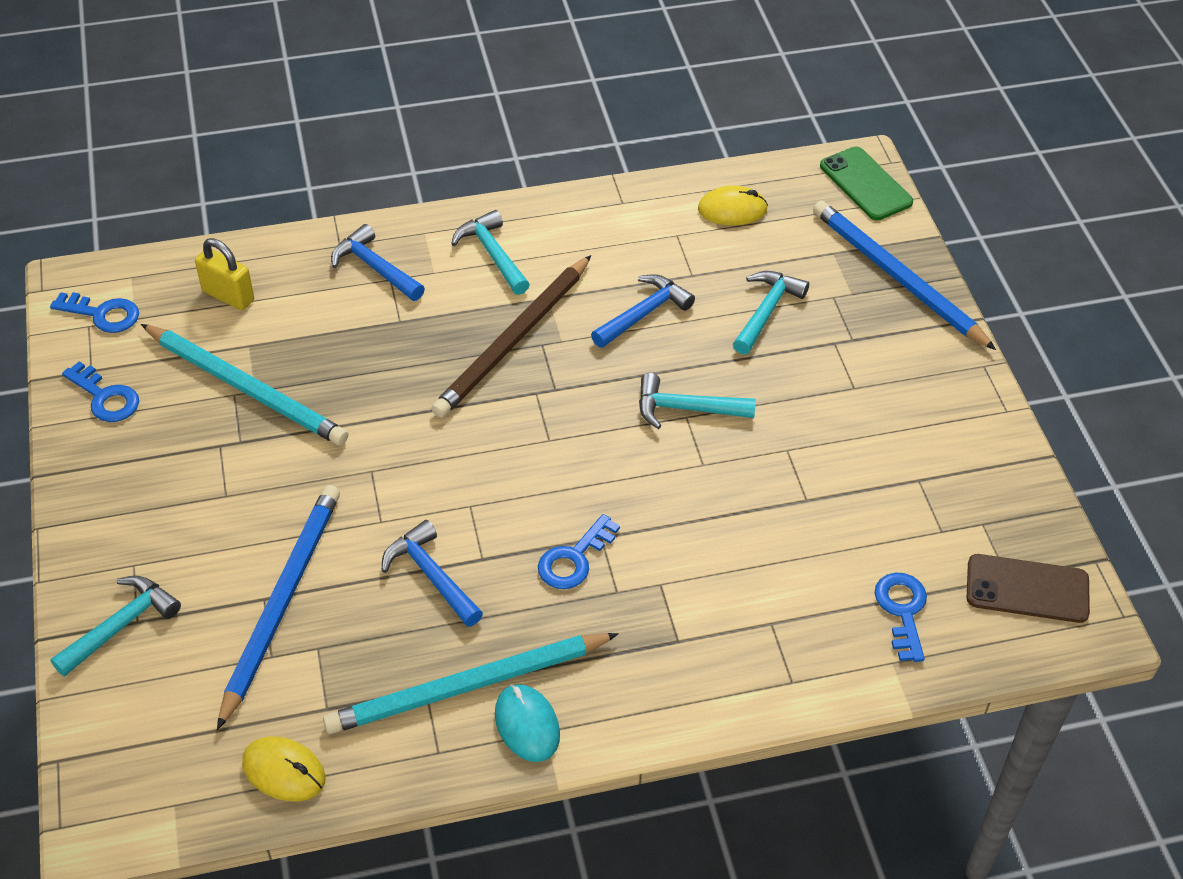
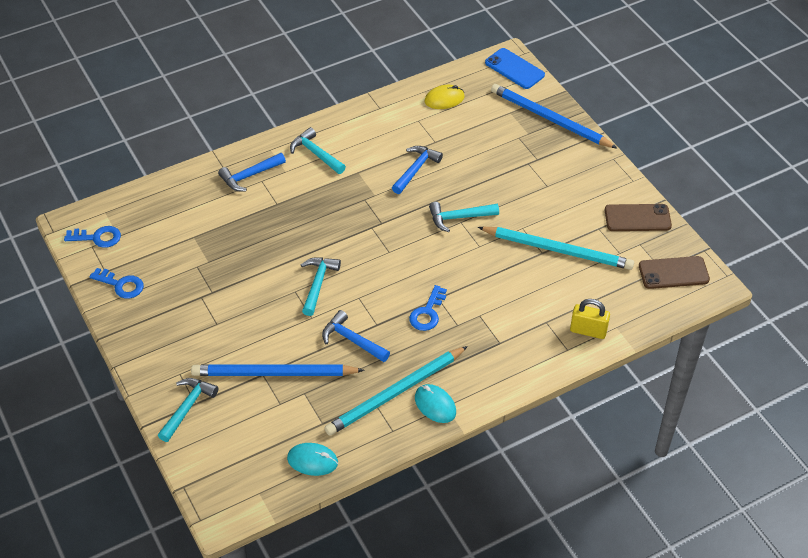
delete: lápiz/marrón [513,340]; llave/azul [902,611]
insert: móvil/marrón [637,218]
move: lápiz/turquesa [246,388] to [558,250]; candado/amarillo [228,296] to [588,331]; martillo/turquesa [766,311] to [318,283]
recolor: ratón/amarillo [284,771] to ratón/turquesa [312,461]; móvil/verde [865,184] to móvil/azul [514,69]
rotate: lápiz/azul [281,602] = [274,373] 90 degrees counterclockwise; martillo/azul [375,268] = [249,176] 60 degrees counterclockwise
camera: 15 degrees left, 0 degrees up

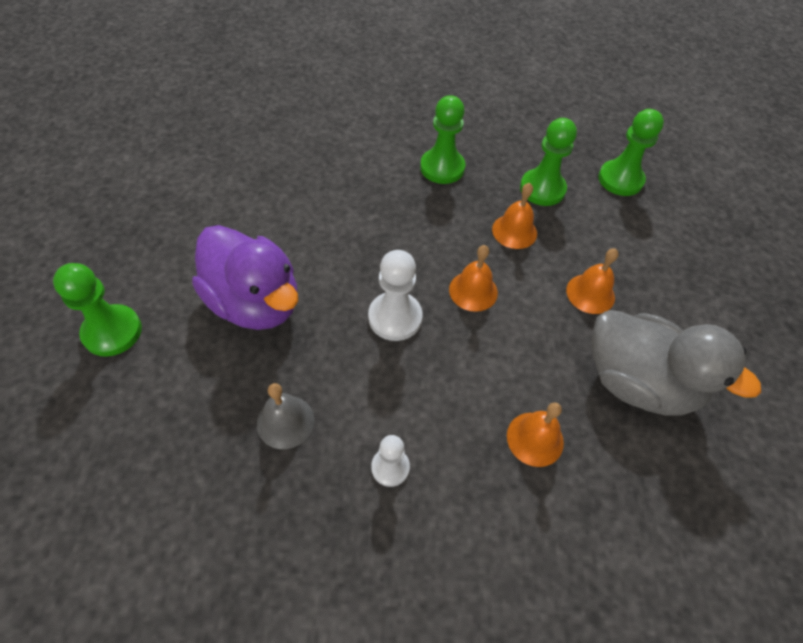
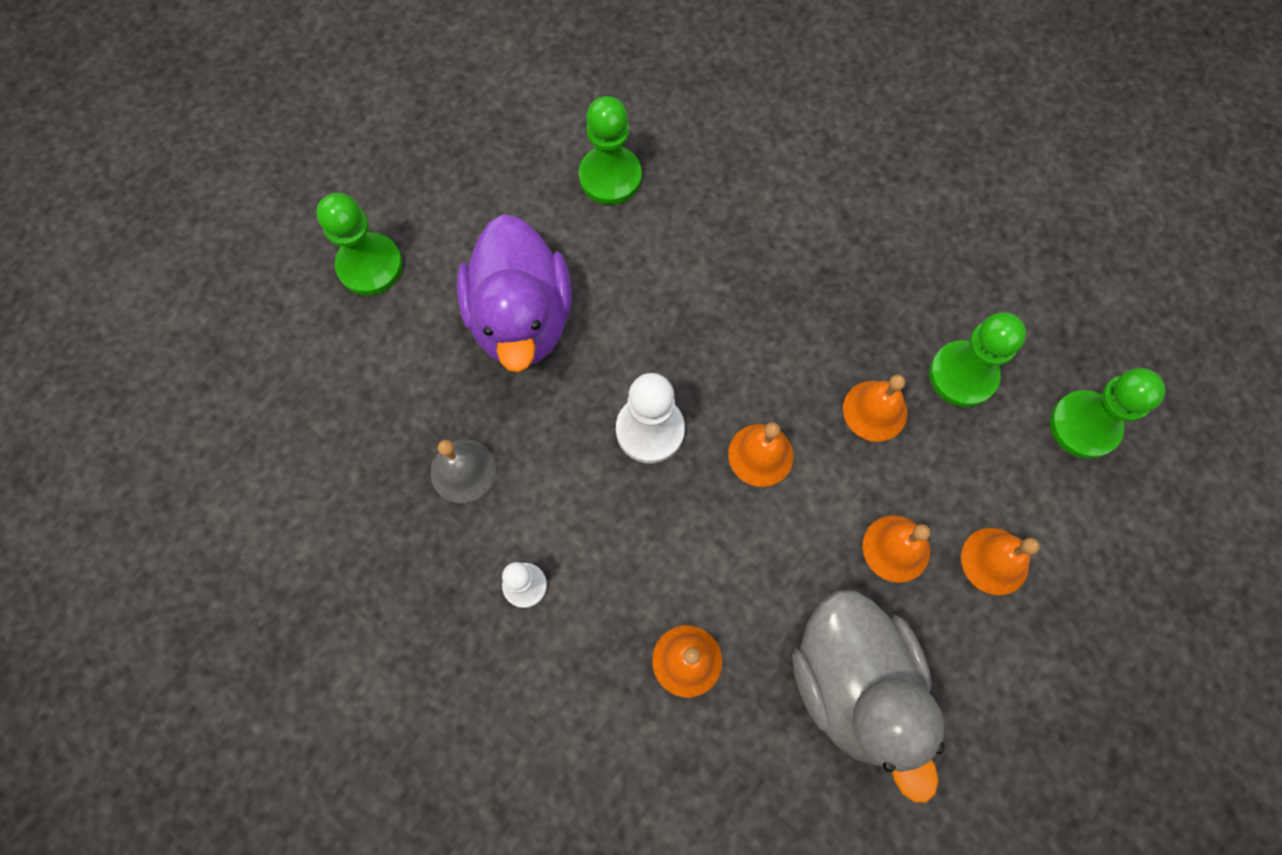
insert: campana/naranja [994,561]
move: peón/verde [442,168] to [610,177]
camera: 40 degrees right, 15 degrees up

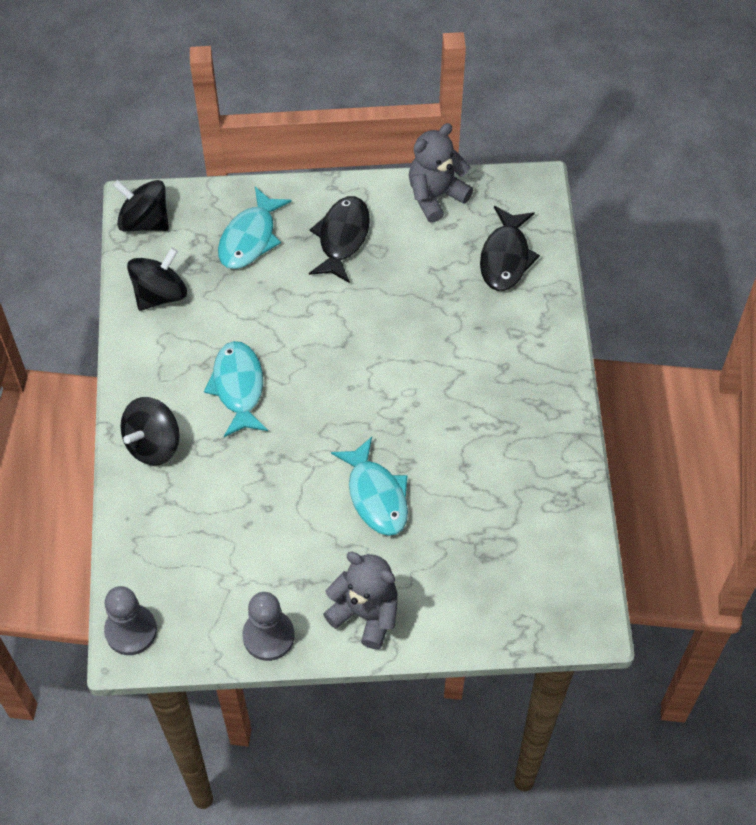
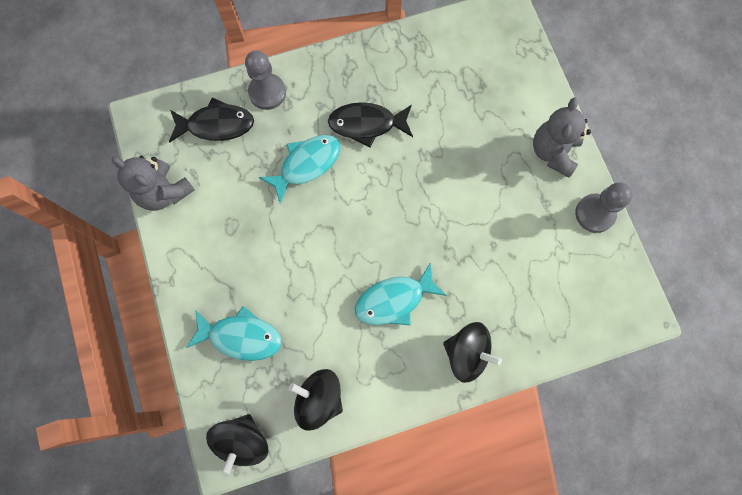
move: peón/gris [131,630] to [267,93]; pez/negro [342,238] to [367,124]; pez/turquesa [376,495] to [306,164]
camera: 105 degrees left, 15 degrees up

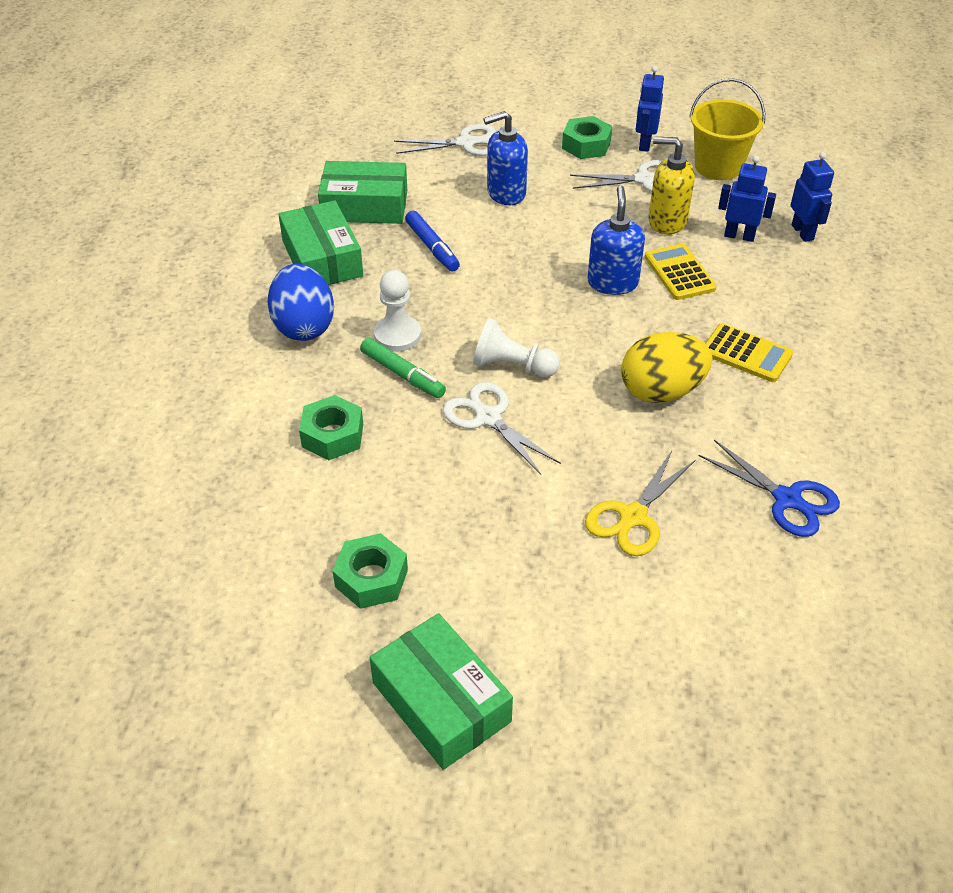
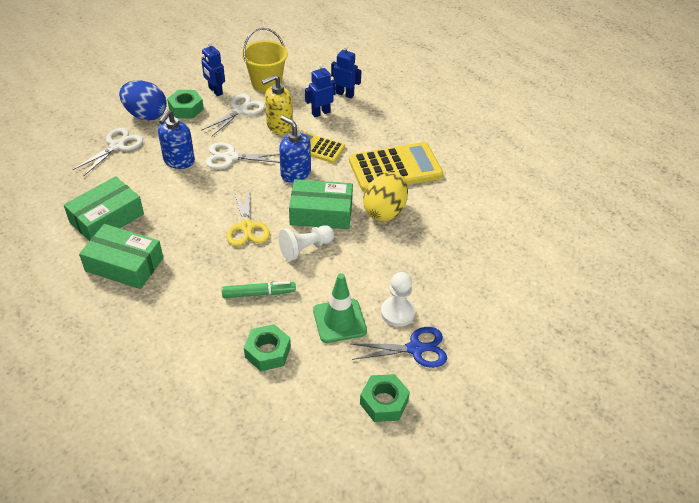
delete: rotulador/azul [432,247]
insert: cono de tráfico/verde [339,321]
move: huevo/azul [304,326] to [146,115]; caja/verde [441,702] to [321,212]; peón/blanco [397,335] to [397,312]; tijeras/blanco [488,418] to [231,157]; tijeras/amarillo [633,517] to [247,227]; tijeras/azul [787,499] to [415,349]
resize: calculadora/amarillo [746,353] = [395,168] x1.76
camera: 50 degrees left, 0 degrees up

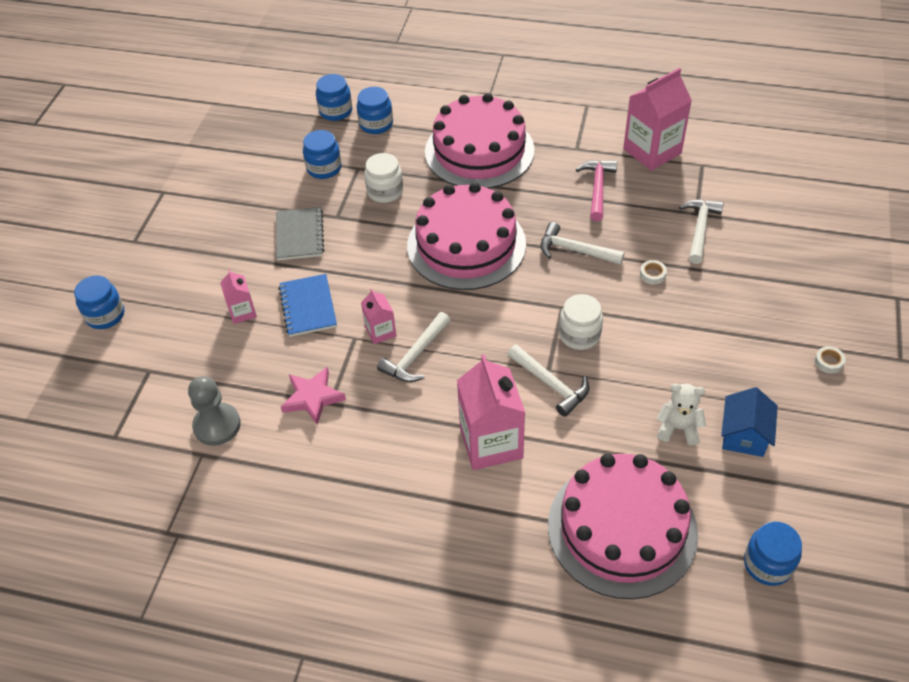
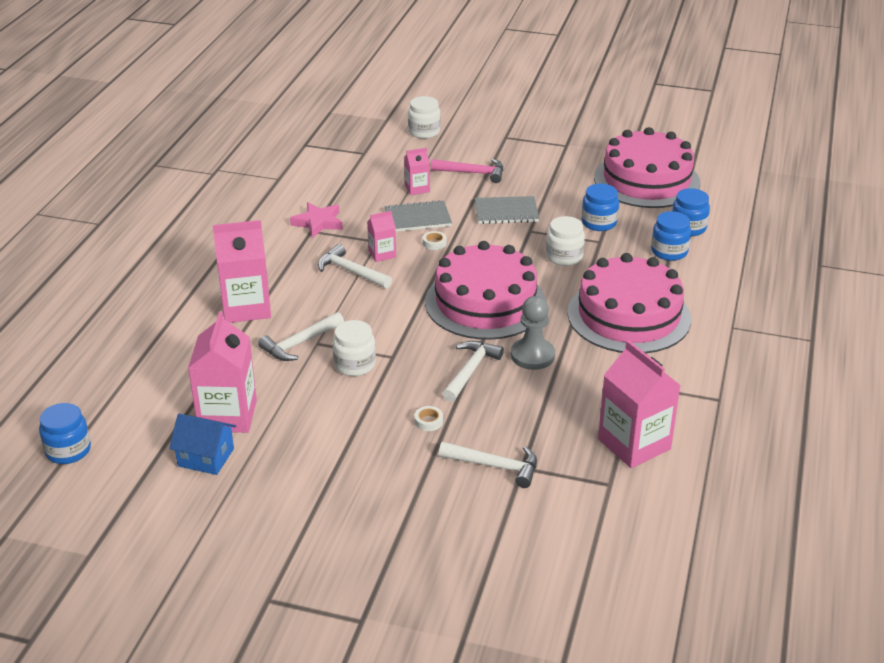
move: peón/gris [217,425] to [532,356]; tarta/rosa [622,529] to [646,180]; martillo/rosa [597,188] to [473,173]; cinta adhesiva/blanco [828,362] to [434,243]
replace: osito/blanco [678,428] to cartón de leche/rosa [227,415]
recolor: tarro/azul [105,315] to tarro/blanco [424,132]; cuaderno/azul [308,307] to cuaderno/gris [418,218]
camera: 90 degrees right, 15 degrees down

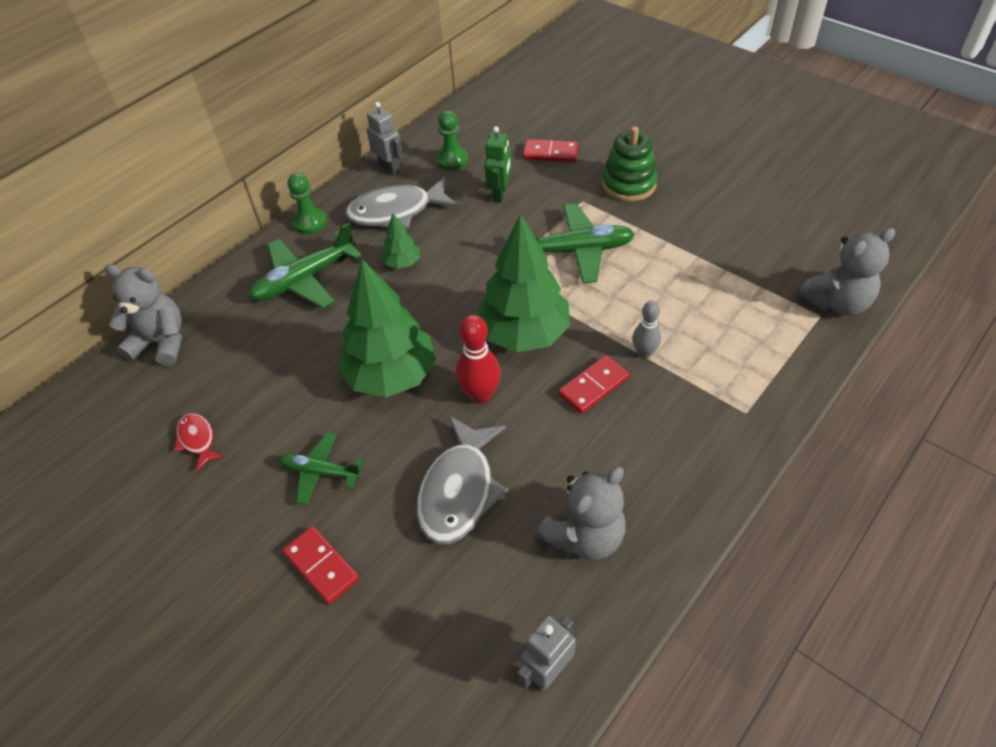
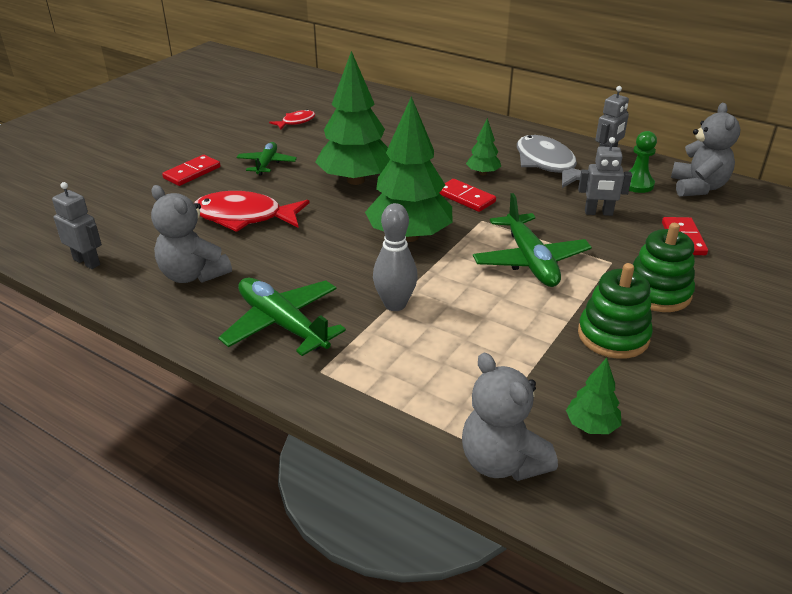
delete: peón/verde [310,222]; bolo/rojo [480,395]
insert: árbol/verde [591,426]; juguete apilable/verde [613,336]
move: osito/gris [161,342] to [698,187]; avión/verde [304,280] to [282,324]; ficha de dominó/rojo [593,386] to [465,198]
recolor: pez/gris [459,490] to pez/rojo [244,217]; robot/verde [500,194] to robot/gris [598,213]
resize: bolo/gris [644,352] = [395,304] x1.53
camera: 80 degrees right, 15 degrees down

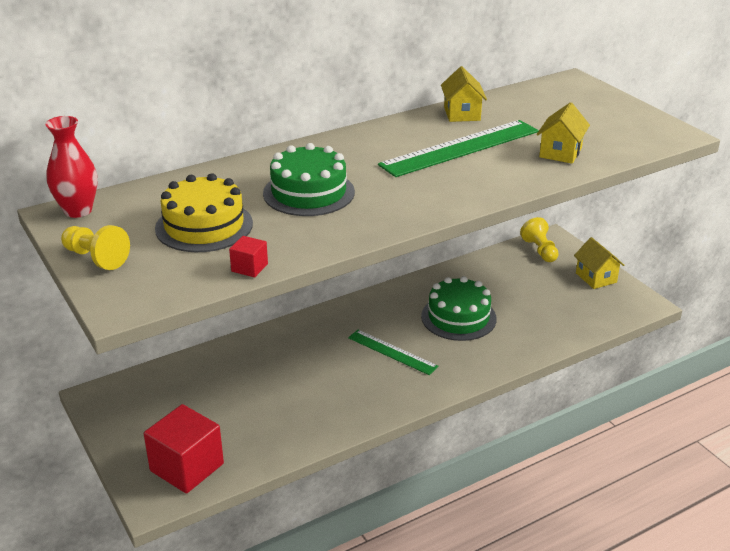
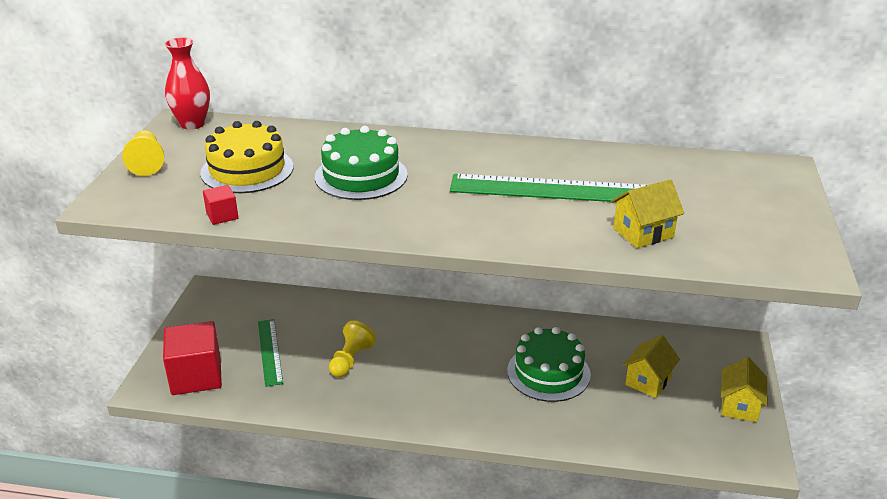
move: regla/verde [392,352] to [270,351]; casa/amarillo [462,114] to [648,381]; peón/amarillo [540,250] to [351,360]
camera: 40 degrees right, 0 degrees up

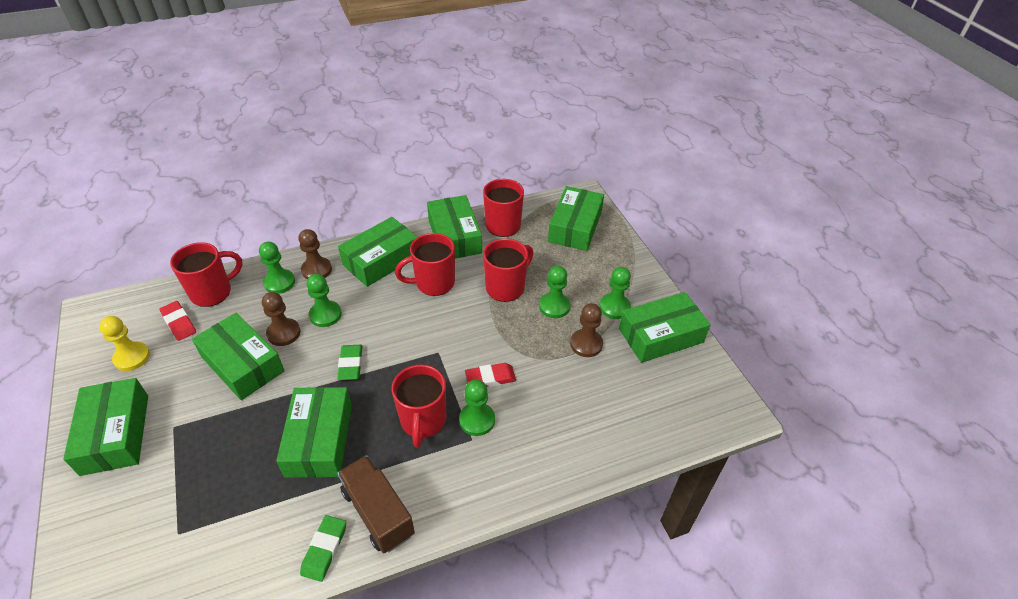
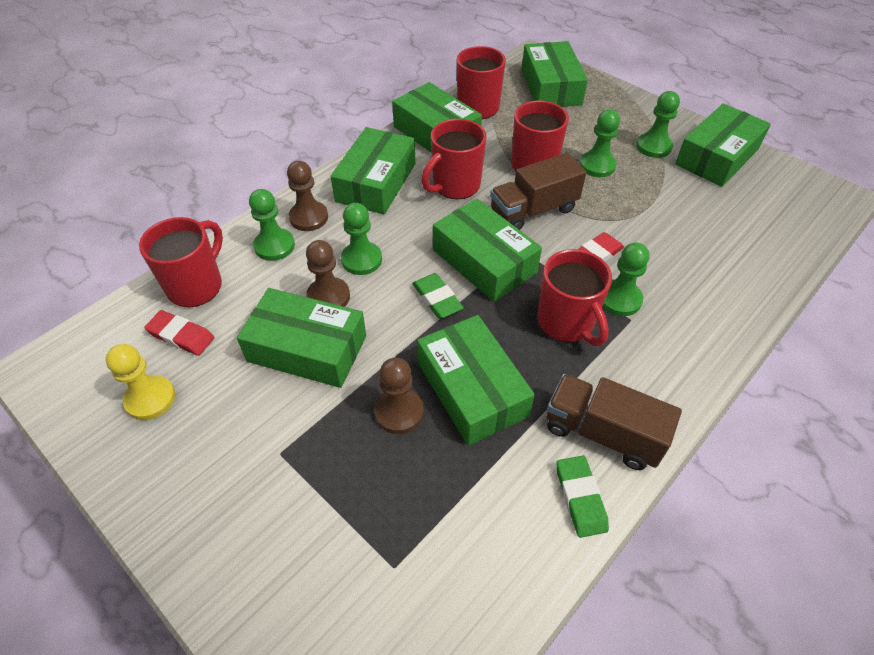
insert: camión/marrón [533,210]
move: caja/verde [115,434] to [484,261]; peón/marrón [586,344] to [399,412]
camera: 25 degrees left, 5 degrees up

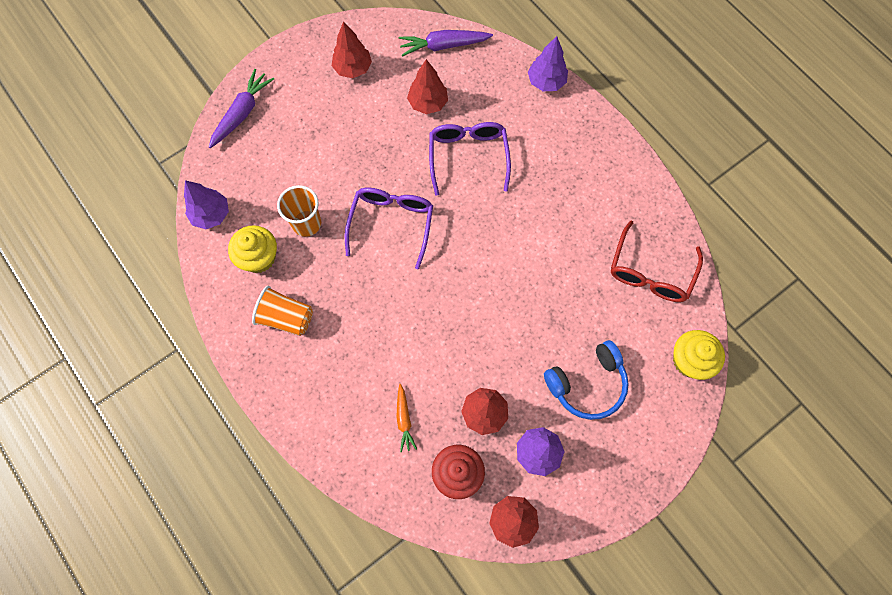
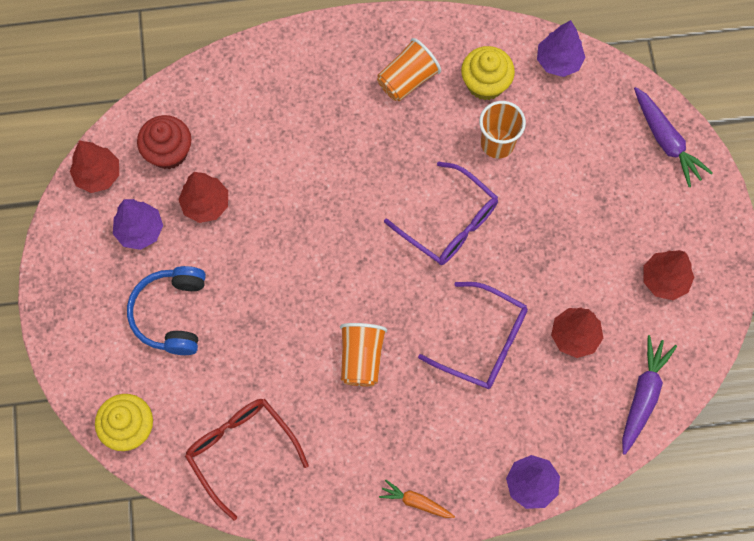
insert: vaso/naranja [361,358]
move: zanahoria/naranja [404,419] to [416,502]
camera: 120 degrees right, 0 degrees up

